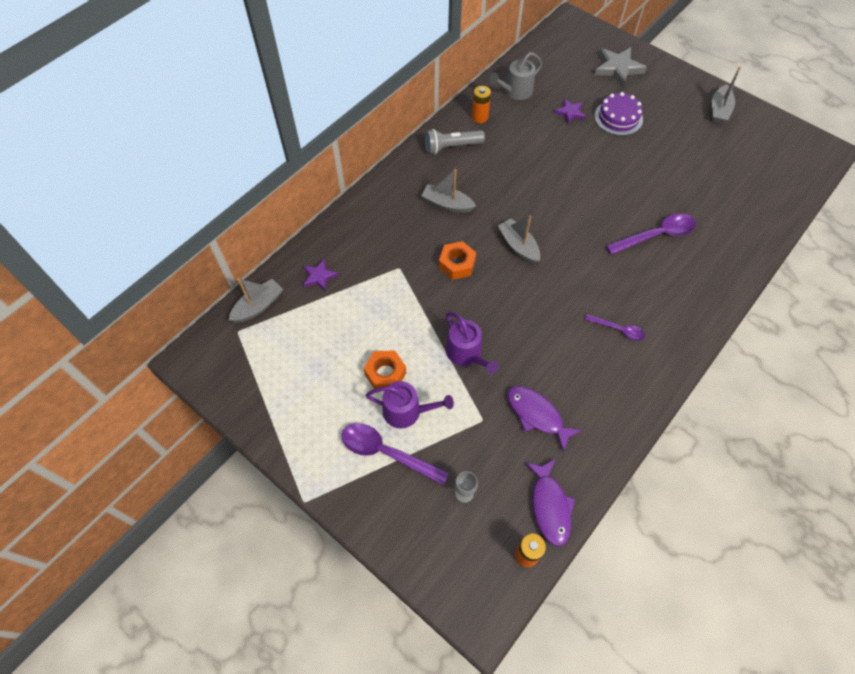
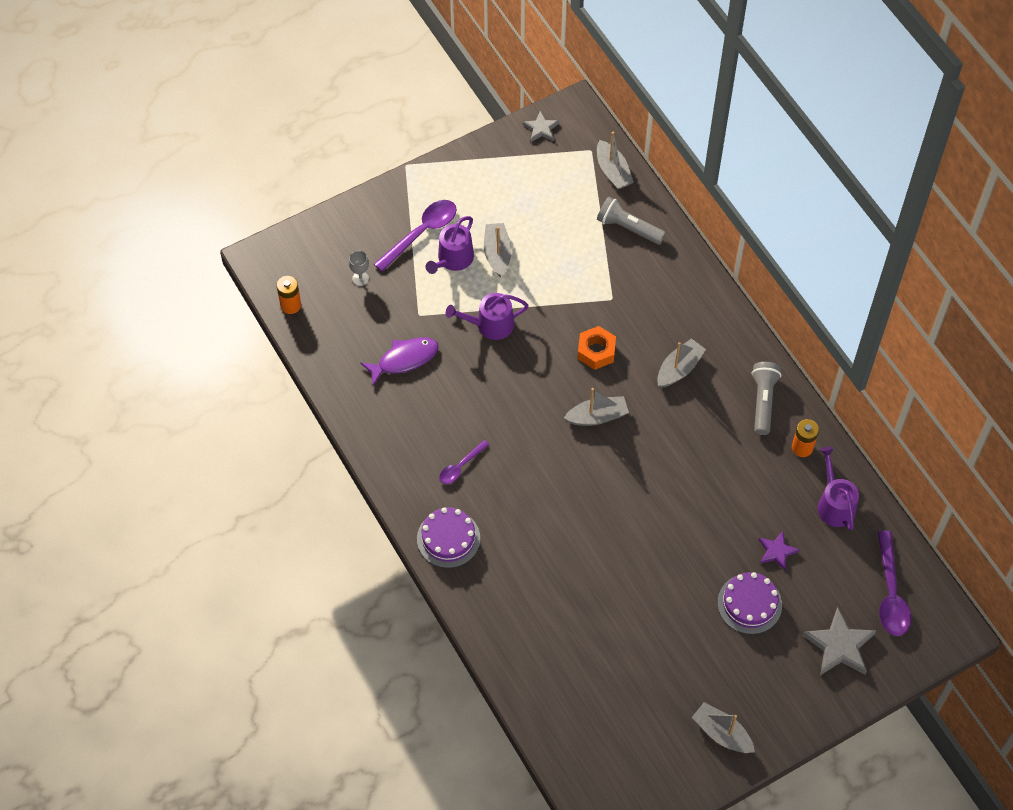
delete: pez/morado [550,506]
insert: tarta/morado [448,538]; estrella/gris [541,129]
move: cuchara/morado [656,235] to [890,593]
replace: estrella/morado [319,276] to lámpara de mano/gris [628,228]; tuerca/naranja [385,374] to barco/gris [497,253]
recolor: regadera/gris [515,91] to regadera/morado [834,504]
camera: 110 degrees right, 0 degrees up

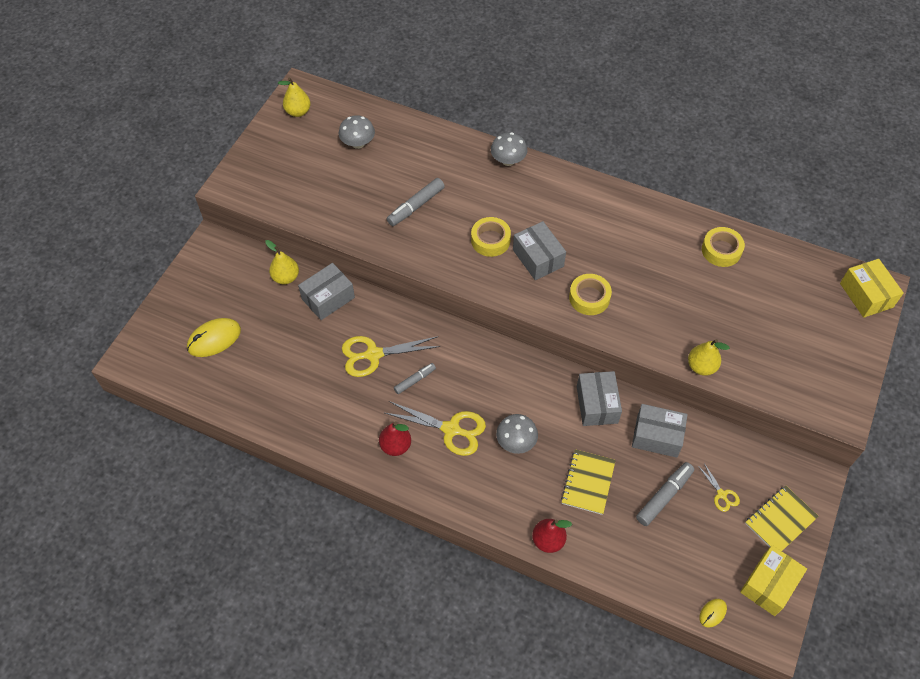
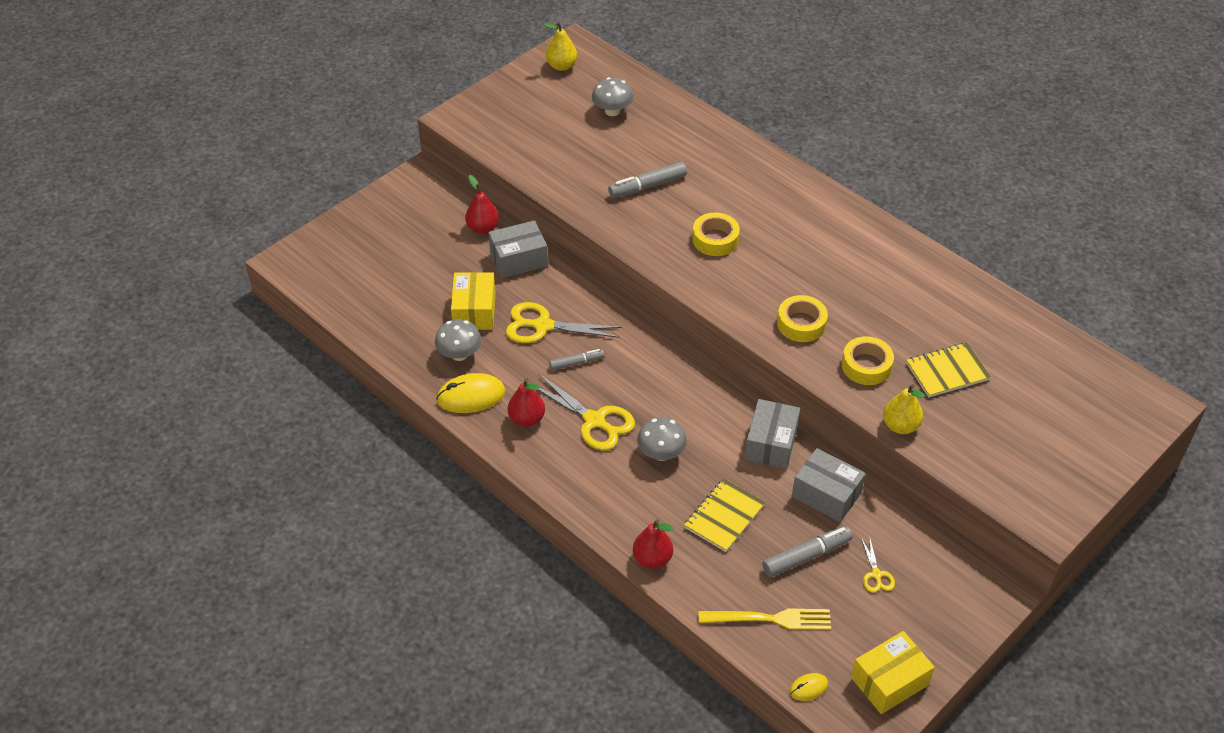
delete: caja/gris [538,258]
insert: tenedor/amarillo [770,619]
move: ratón/amarillo [214,339] to [471,396]; seta/gris [508,160] to [459,354]; cinta adhesiva/amarillo [721,250] to [866,366]; cuaderno/amarillo [780,520] to [947,372]; caja/amarillo [866,295] to [474,311]
recolor: pera/amarillo [286,277] to pera/rojo [482,228]
camera: 20 degrees right, 10 degrees down

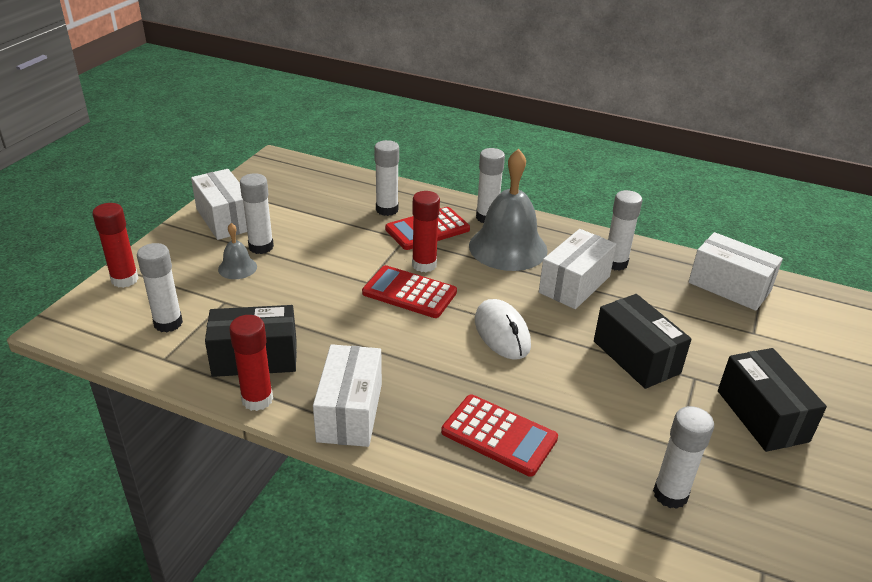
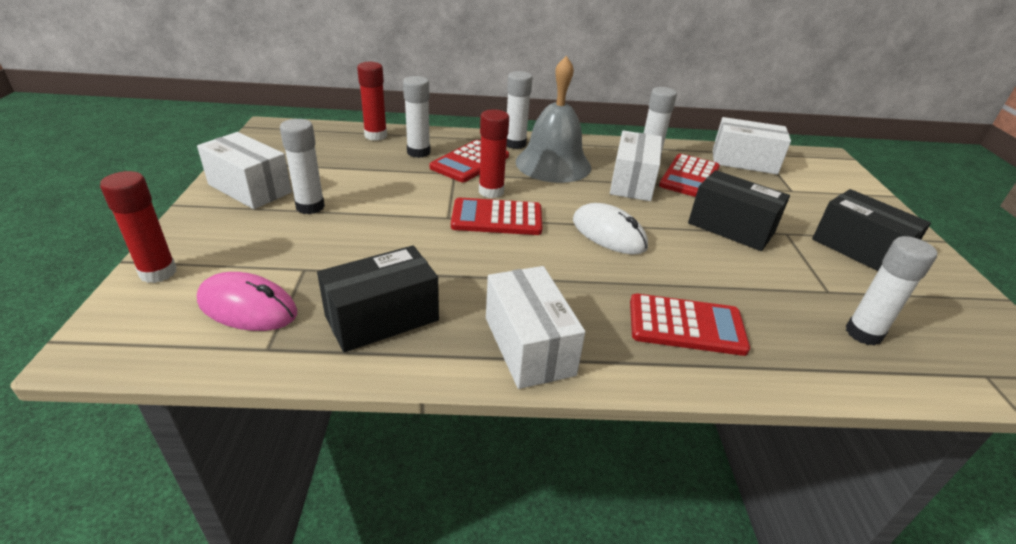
delete: campana/gris [237,268]
insert: calculadora/rojo [689,177]
move: barra de pegamento/rojo [257,399] to [375,136]
replace: barra de pegamento/blanco [168,323] to ratón/rosa [248,307]
camera: 25 degrees left, 0 degrees up

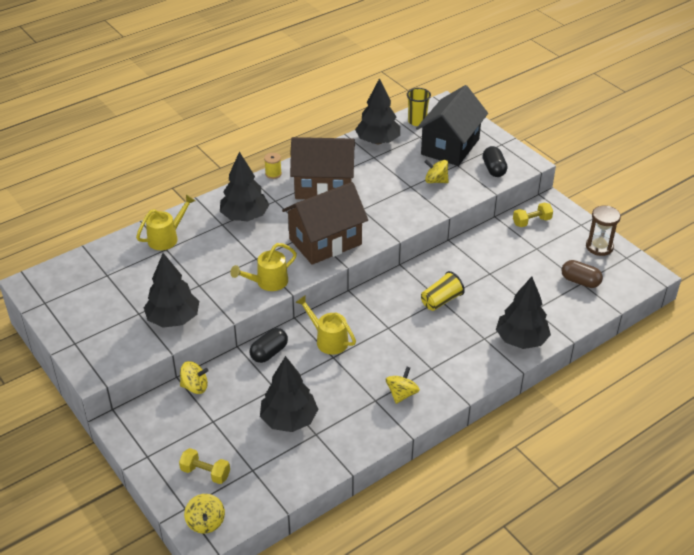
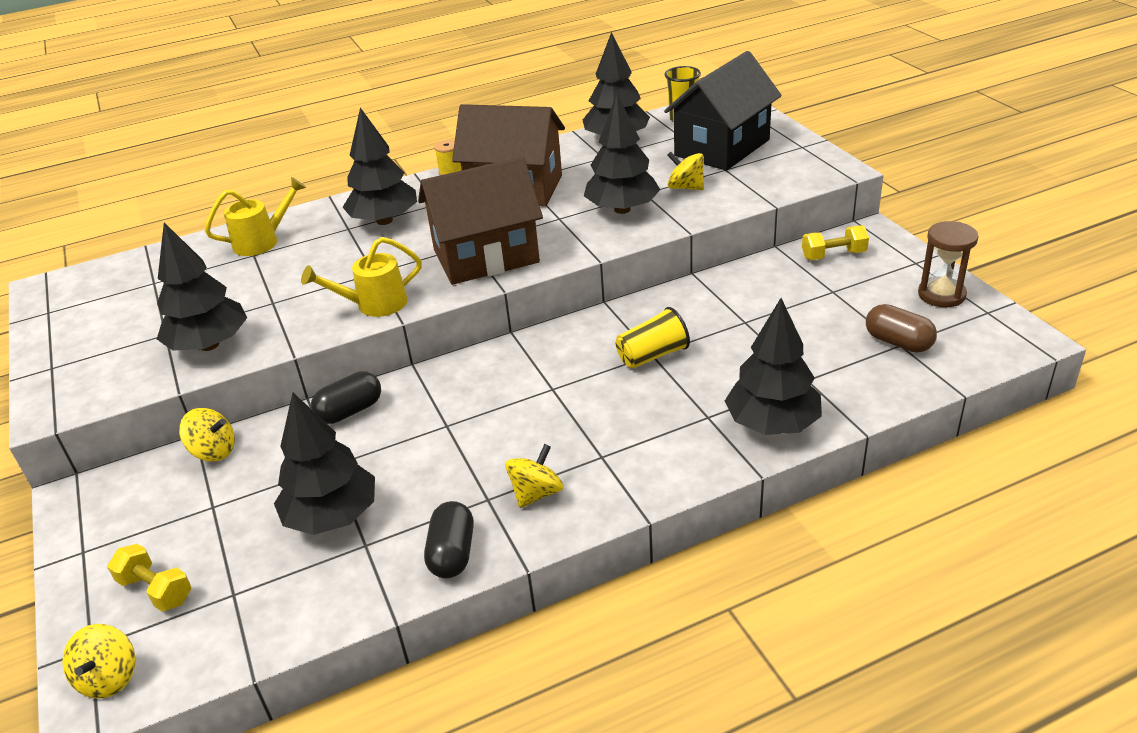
delete: regadera/amarillo [328,340]
insert: árbol/negro [622,209]
move: cápsula/negro [493,169] to [452,553]
camera: 15 degrees right, 5 degrees down

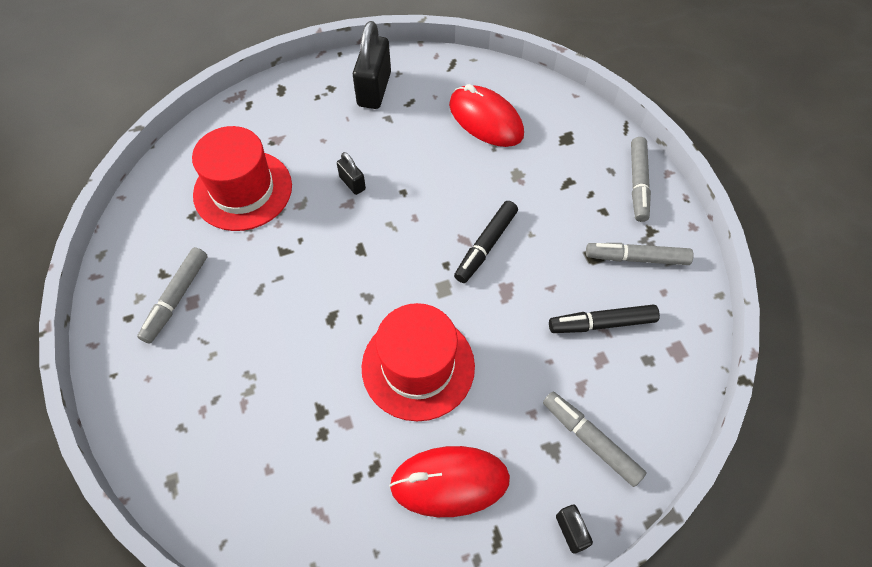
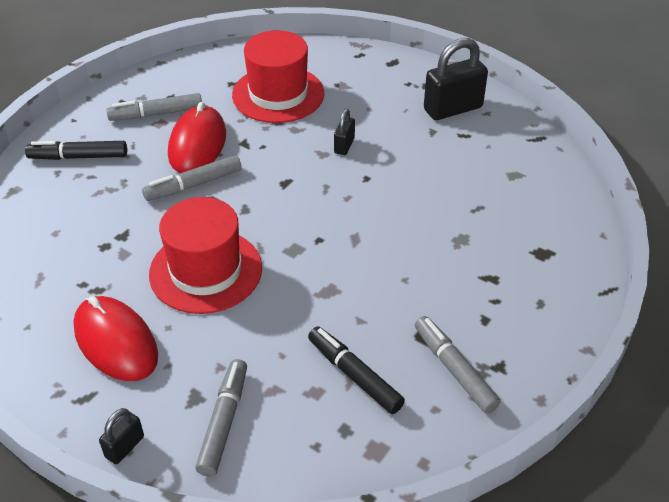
move: ratón/rojo [486,120] to [197,144]; rotulador/negro [486,246] to [78,157]; rotulador/gris [638,183] to [193,185]
camera: 55 degrees right, 15 degrees down

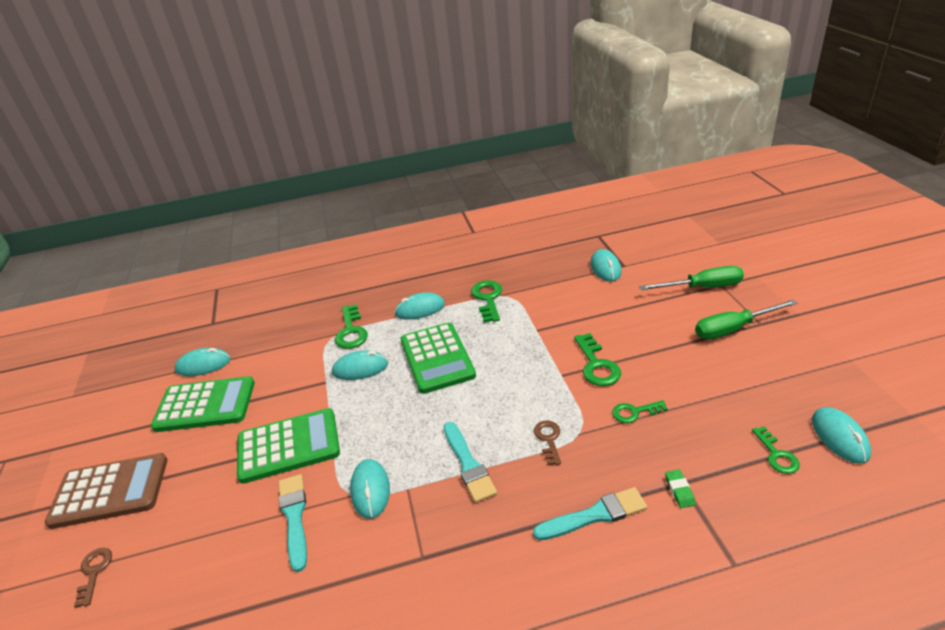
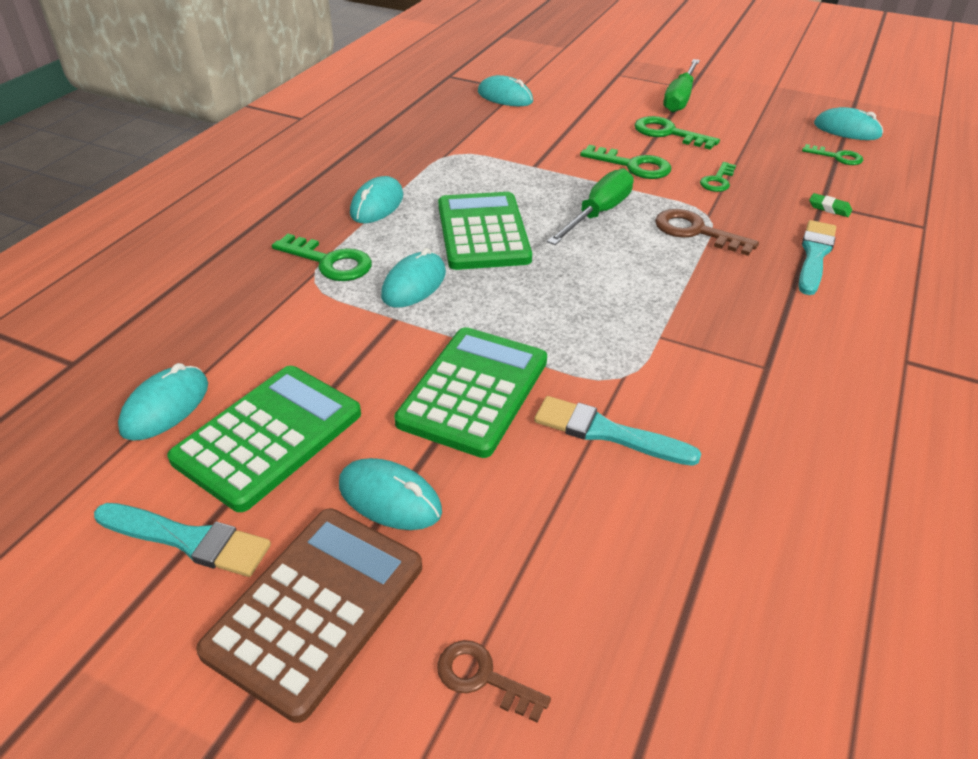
move: ratón/turquesa [370,490] to [390,498]; pincel/turquesa [468,464] to [188,540]; llave/verde [488,299] to [668,133]; destornillador/verde [702,287] to [598,213]
rotate: calculadora/verde [437,358] = [483,232] 120 degrees counterclockwise
resize: llave/marrón [548,439] = [696,232] x1.55
camera: 55 degrees left, 5 degrees up

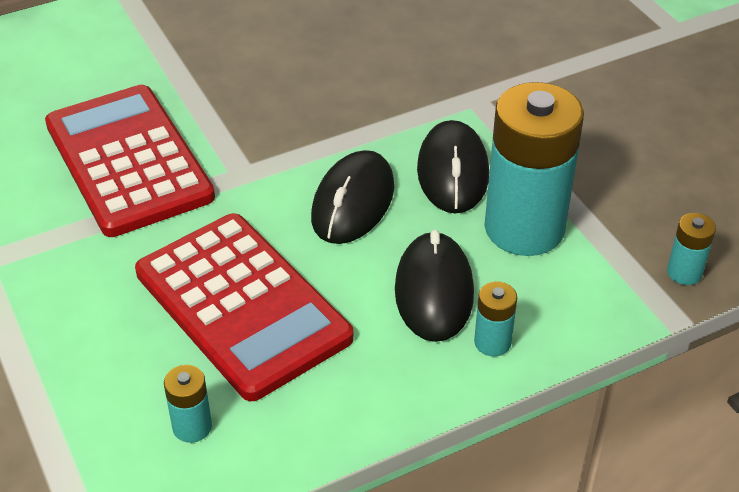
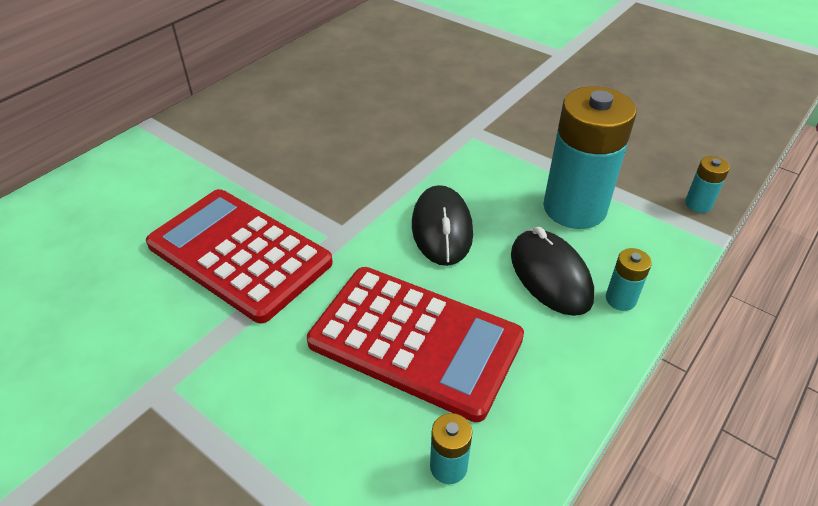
delete: ratón/negro [453,172]
camera: 25 degrees left, 0 degrees up

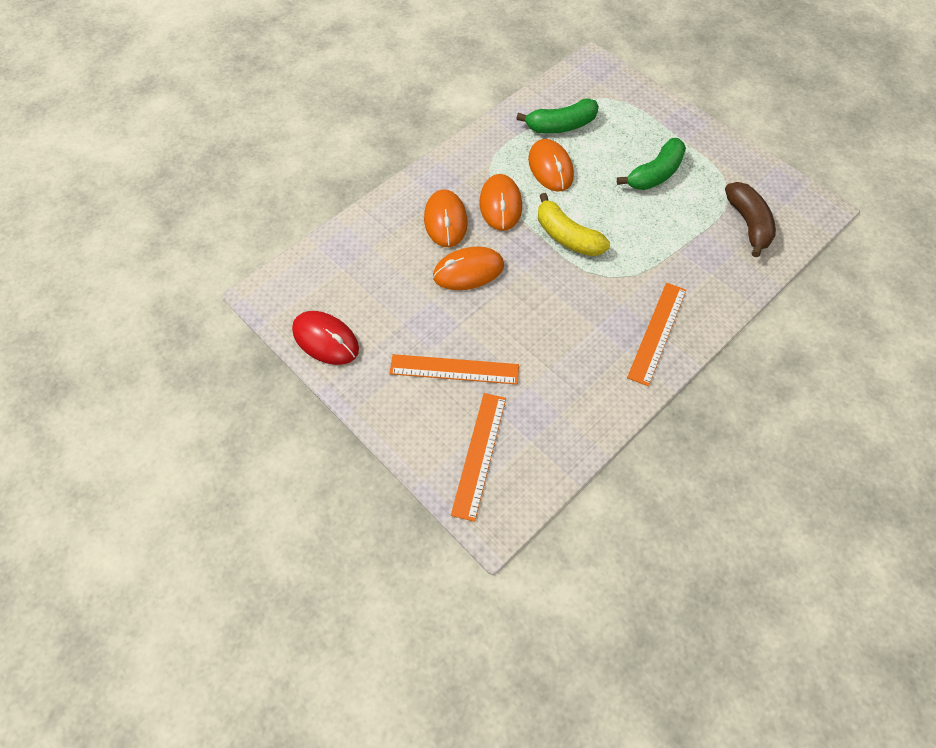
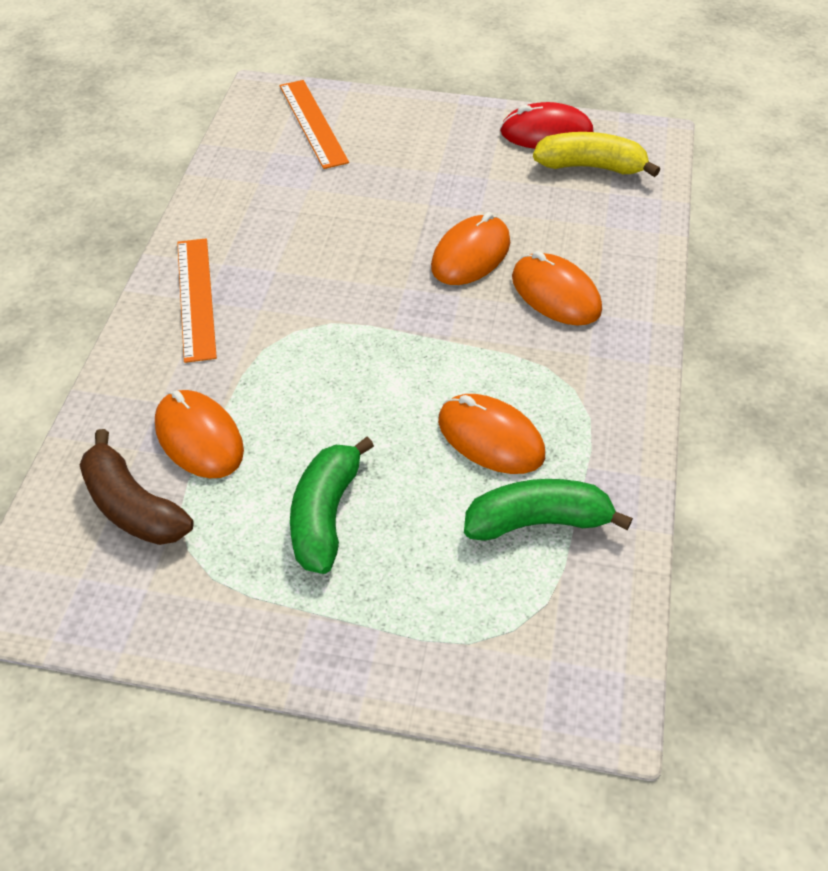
delete: regla/naranja [454,369]
move: ratón/naranja [500,205] to [199,438]; plátano/amarillo [567,236] to [591,167]
rotate: plátano/verde [561,126] = [538,522] 45 degrees clockwise
camera: 145 degrees right, 10 degrees down

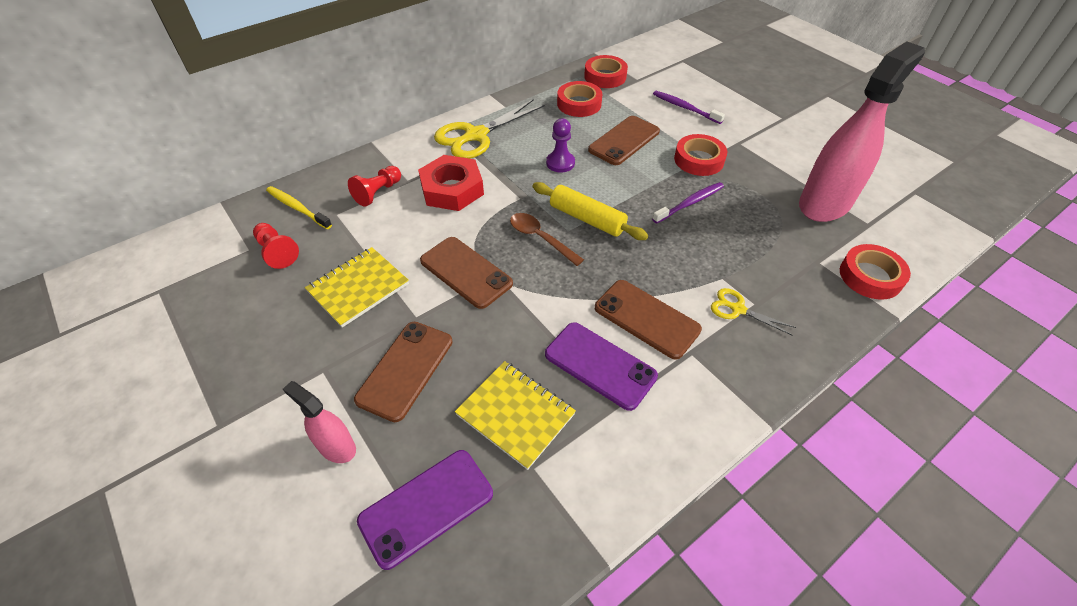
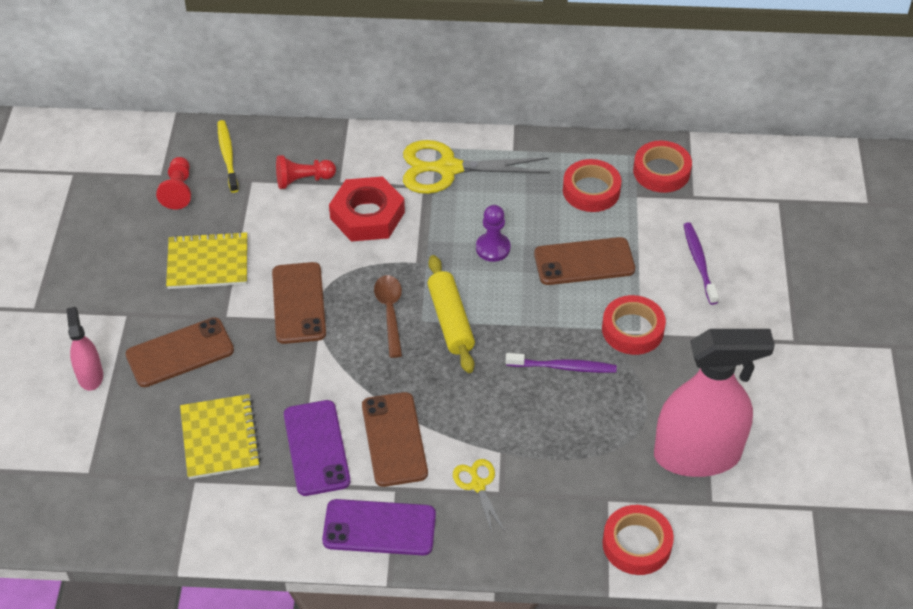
move: móvil/morado [426,507] to [379,528]
camera: 40 degrees right, 0 degrees up

